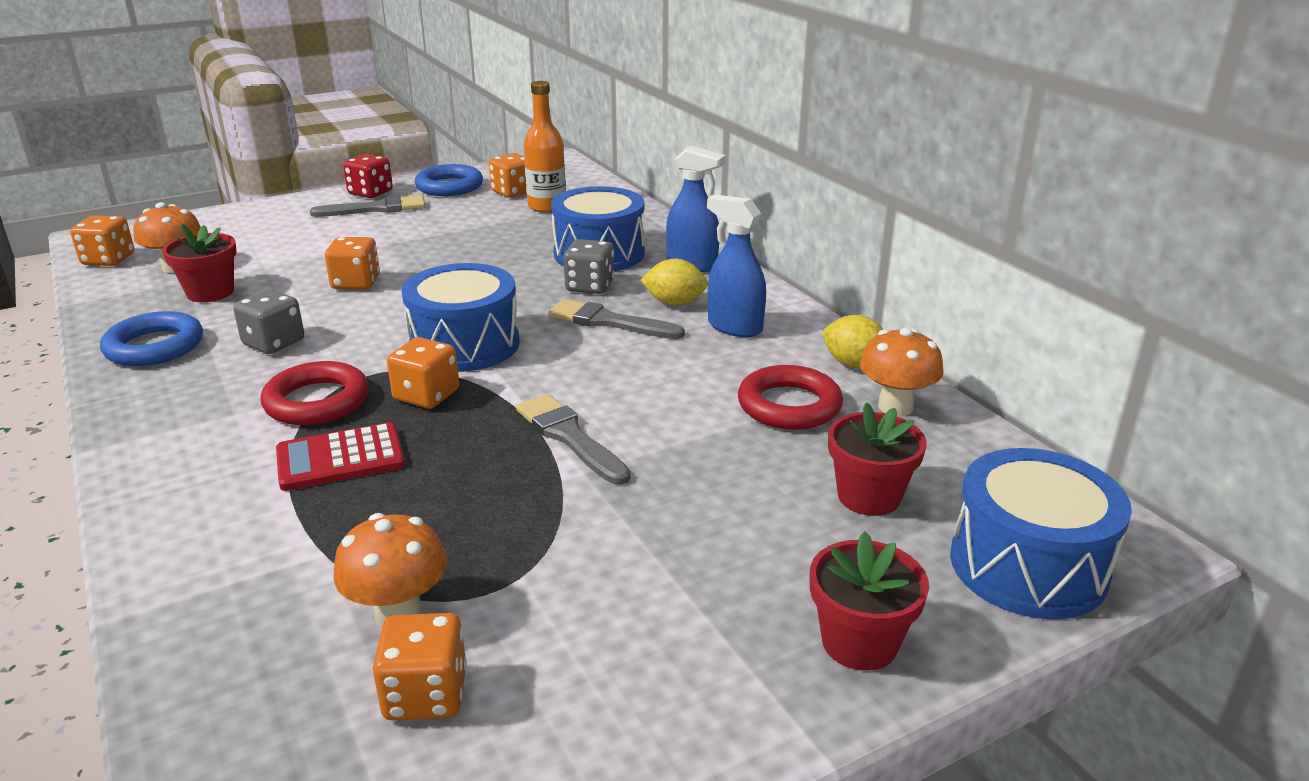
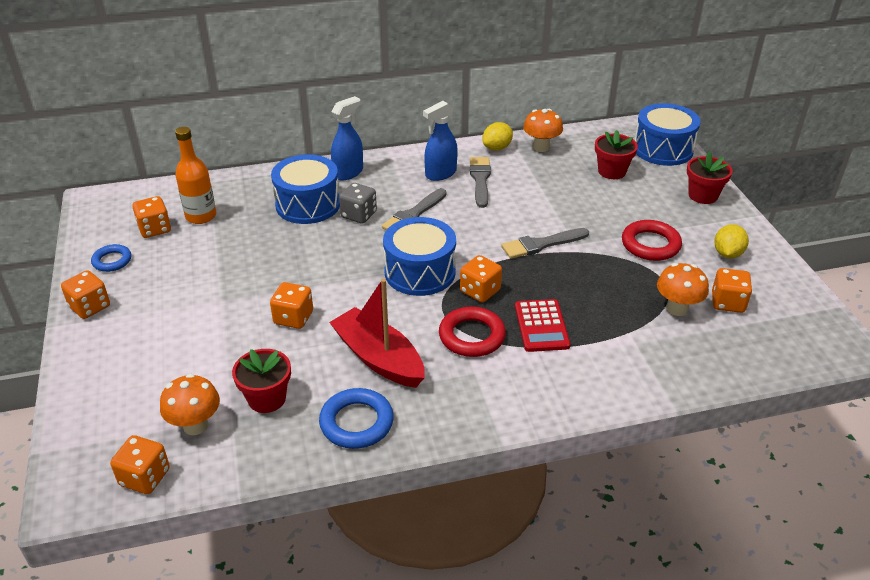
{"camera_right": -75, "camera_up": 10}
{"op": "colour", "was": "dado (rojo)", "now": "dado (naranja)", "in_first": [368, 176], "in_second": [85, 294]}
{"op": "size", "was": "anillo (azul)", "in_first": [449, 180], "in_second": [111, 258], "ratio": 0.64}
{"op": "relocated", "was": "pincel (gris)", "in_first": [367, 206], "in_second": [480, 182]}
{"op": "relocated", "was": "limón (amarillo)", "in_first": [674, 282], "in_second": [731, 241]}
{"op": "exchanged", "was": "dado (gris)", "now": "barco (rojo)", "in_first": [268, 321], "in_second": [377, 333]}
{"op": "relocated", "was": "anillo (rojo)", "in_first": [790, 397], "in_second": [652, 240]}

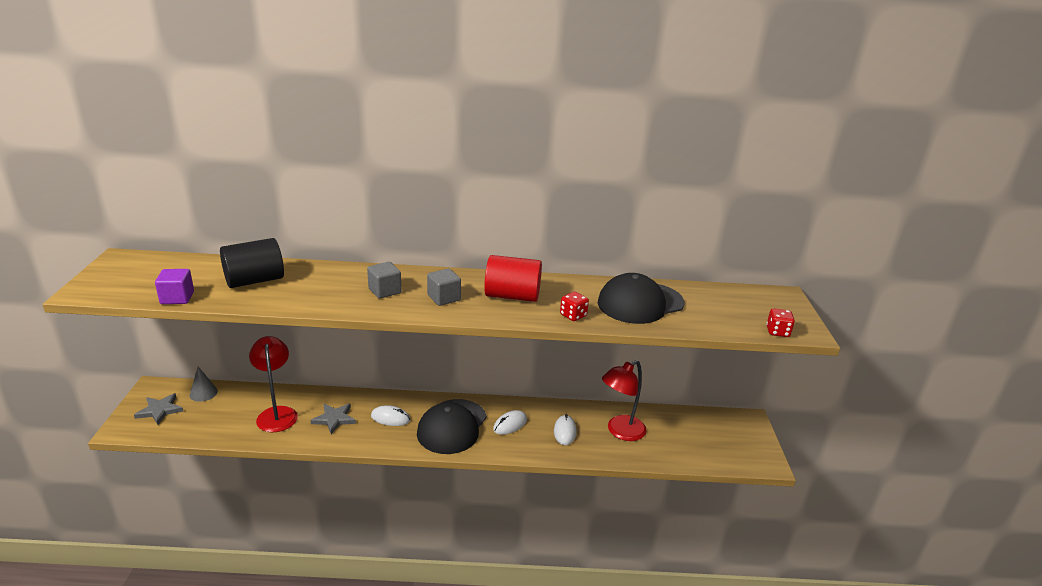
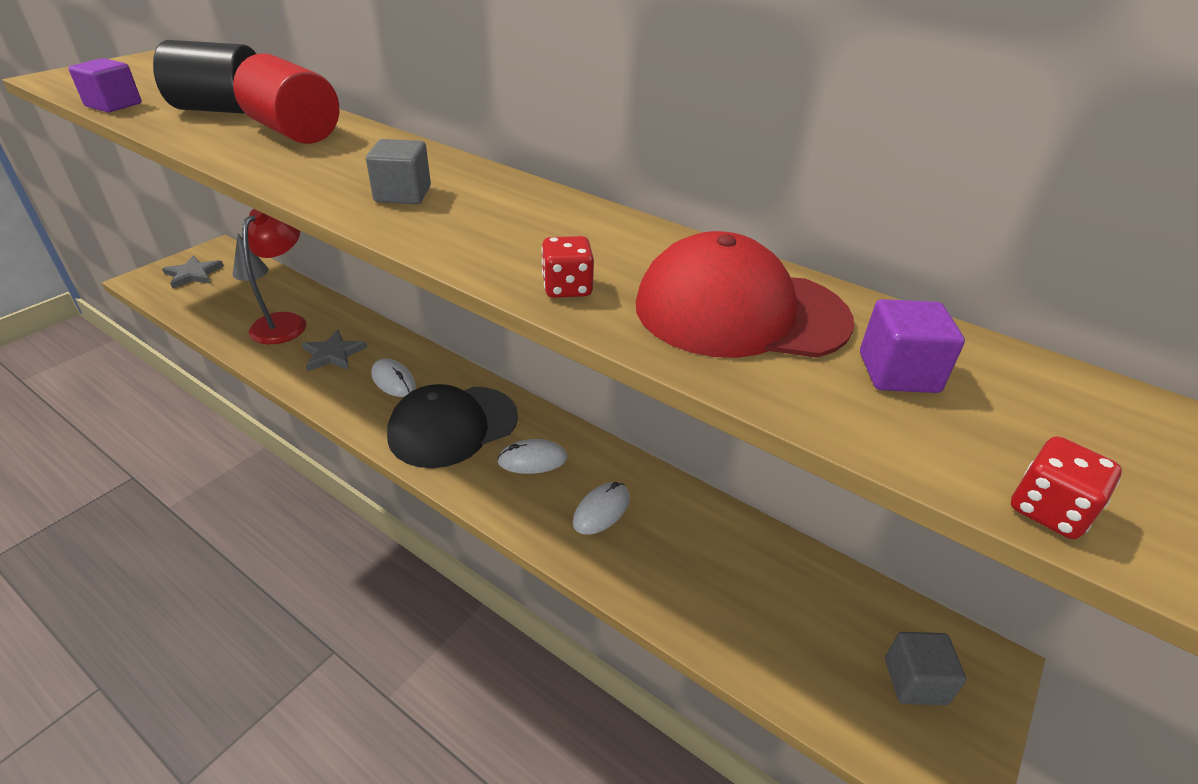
{"camera_right": 35, "camera_up": 10}
{"op": "relocated", "was": "cilindro (rojo)", "in_first": [513, 278], "in_second": [286, 98]}
{"op": "relocated", "was": "cubo (gris)", "in_first": [384, 280], "in_second": [925, 668]}
{"op": "colour", "was": "gorra (negro)", "now": "gorra (rojo)", "in_first": [641, 298], "in_second": [745, 294]}
{"op": "missing", "was": "lámpara (rojo)", "in_first": [624, 400]}
{"op": "appeared", "now": "cubo (morado)", "in_second": [912, 346]}

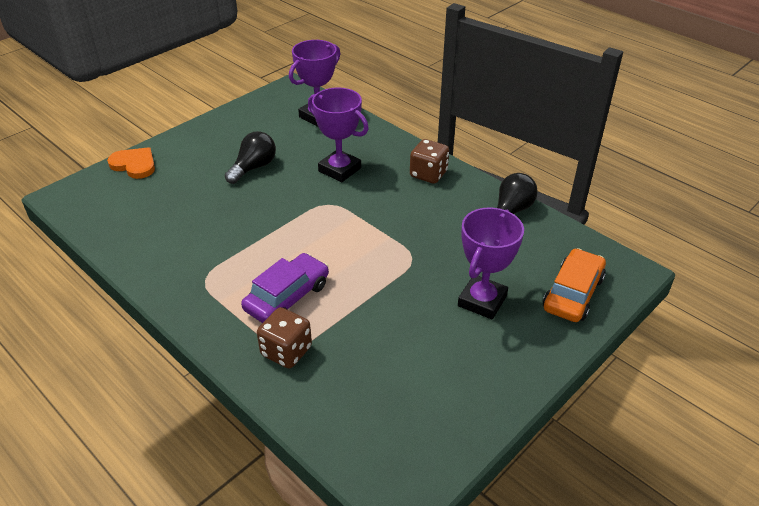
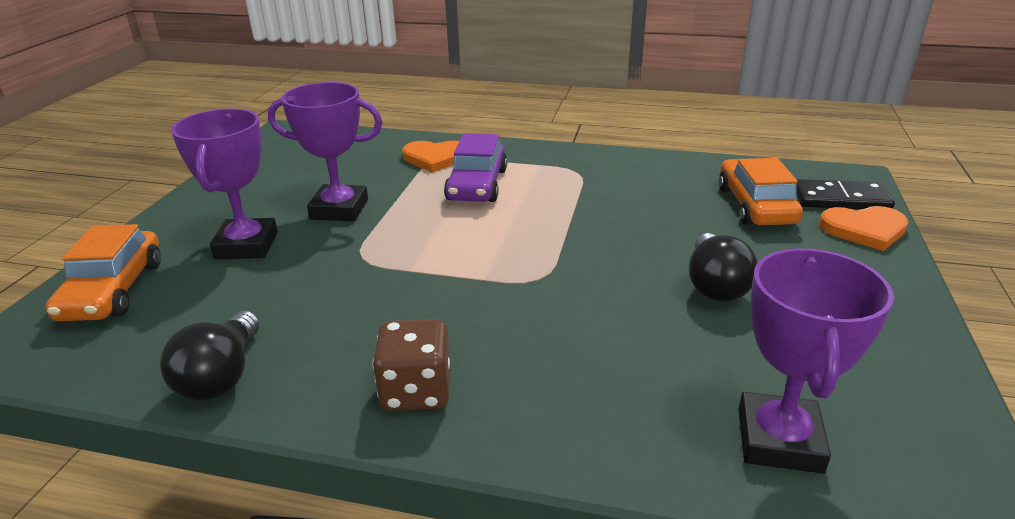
{"camera_right": 150, "camera_up": -10}
{"op": "relocated", "was": "trofeo (morado)", "in_first": [338, 134], "in_second": [325, 151]}
{"op": "exchanged", "was": "dado (marrón)", "now": "corazón (naranja)", "in_first": [284, 337], "in_second": [430, 156]}
{"op": "appeared", "now": "coche (naranja)", "in_second": [761, 191]}
{"op": "appeared", "now": "ficha de dominó (negro)", "in_second": [845, 194]}

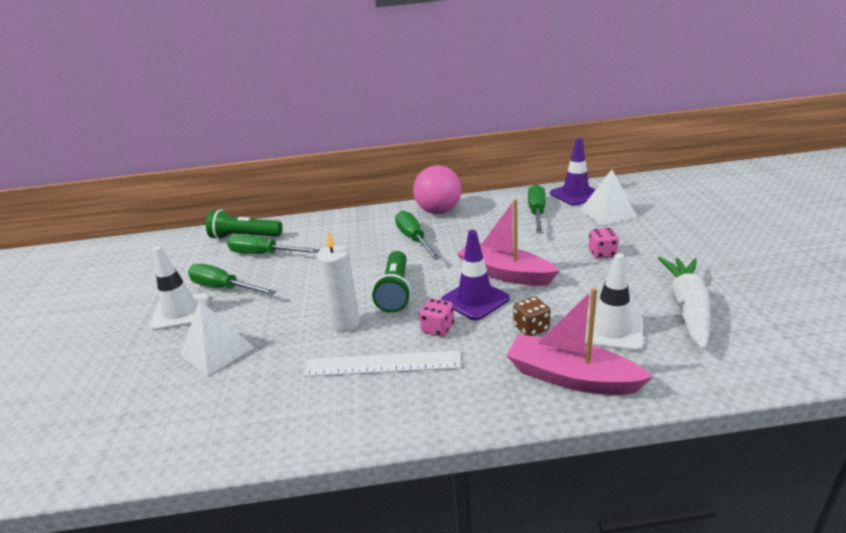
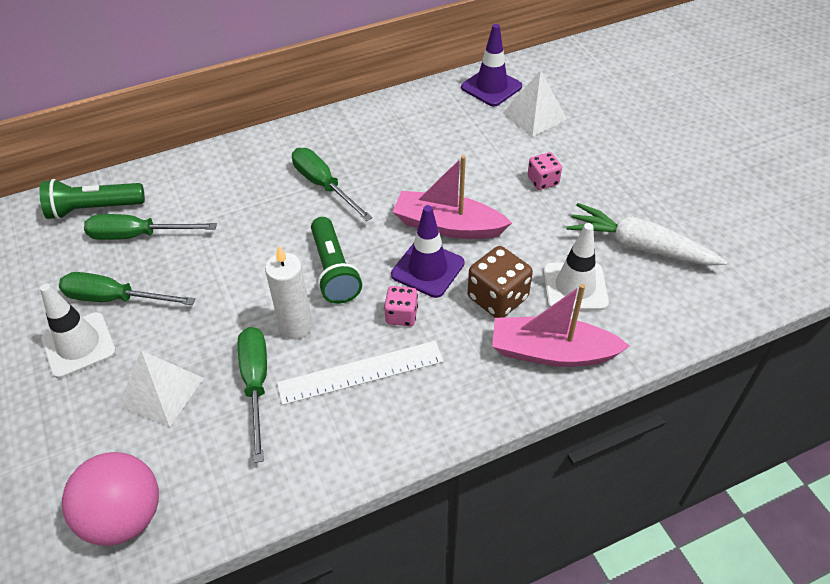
{"camera_right": -20, "camera_up": 20}
{"op": "relocated", "was": "pelota (rosa)", "in_first": [437, 189], "in_second": [110, 499]}
{"op": "relocated", "was": "destornillador (verde)", "in_first": [537, 208], "in_second": [252, 395]}
{"op": "spun", "was": "zanahoria (blanco)", "in_first": [684, 303], "in_second": [646, 234], "clockwise": -60}
{"op": "size", "was": "dado (marrón)", "in_first": [532, 316], "in_second": [500, 282], "ratio": 1.62}

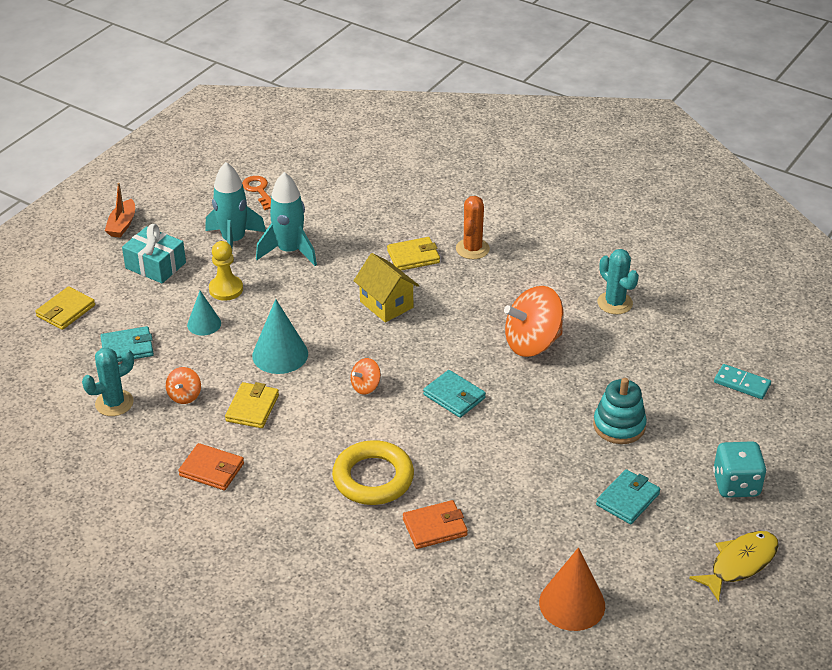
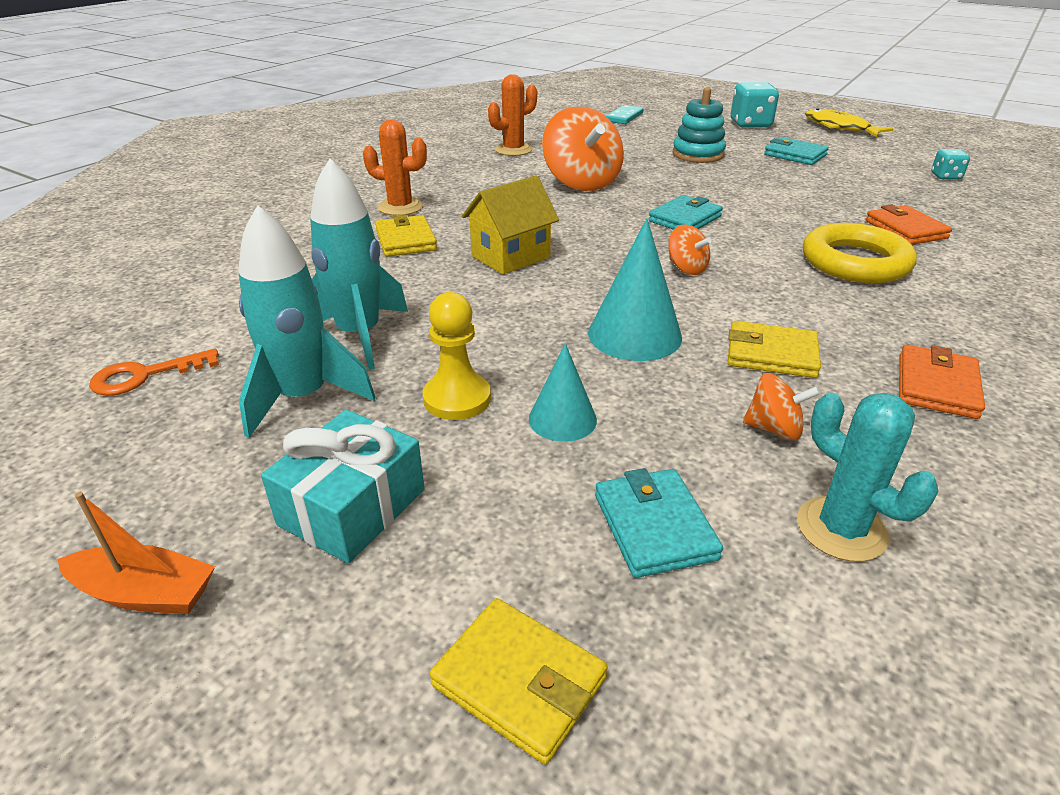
{"camera_right": -90, "camera_up": -5}
{"op": "colour", "was": "cactus (turquesa)", "now": "cactus (naranja)", "in_first": [618, 281], "in_second": [512, 115]}
{"op": "exchanged", "was": "cono (naranja)", "now": "dado (turquesa)", "in_first": [572, 589], "in_second": [950, 164]}

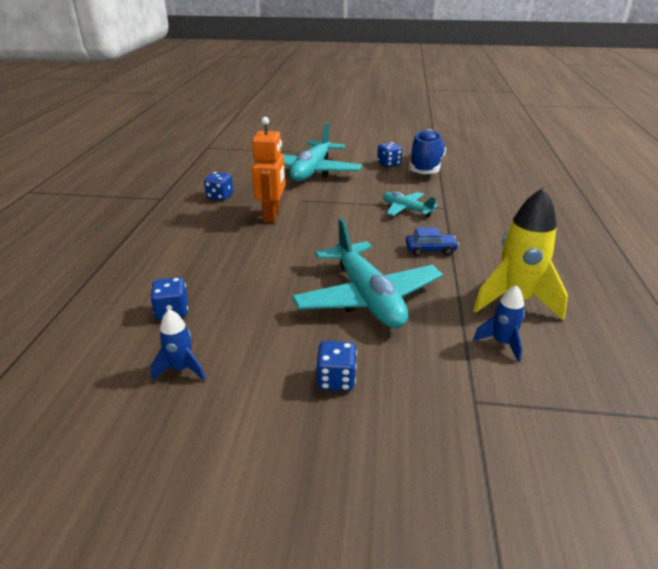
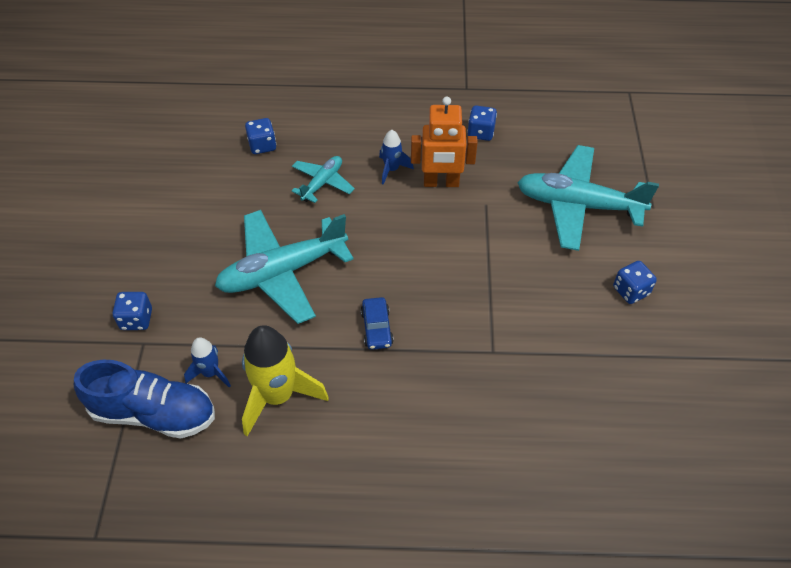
{"camera_right": 85, "camera_up": 20}
{"op": "relocated", "was": "zapato (azul)", "in_first": [427, 151], "in_second": [144, 399]}
{"op": "relocated", "was": "avión (turquesa)", "in_first": [410, 204], "in_second": [323, 179]}
{"op": "relocated", "was": "cohete (azul)", "in_first": [178, 345], "in_second": [396, 157]}
{"op": "relocated", "was": "dado (azul)", "in_first": [336, 366], "in_second": [132, 311]}

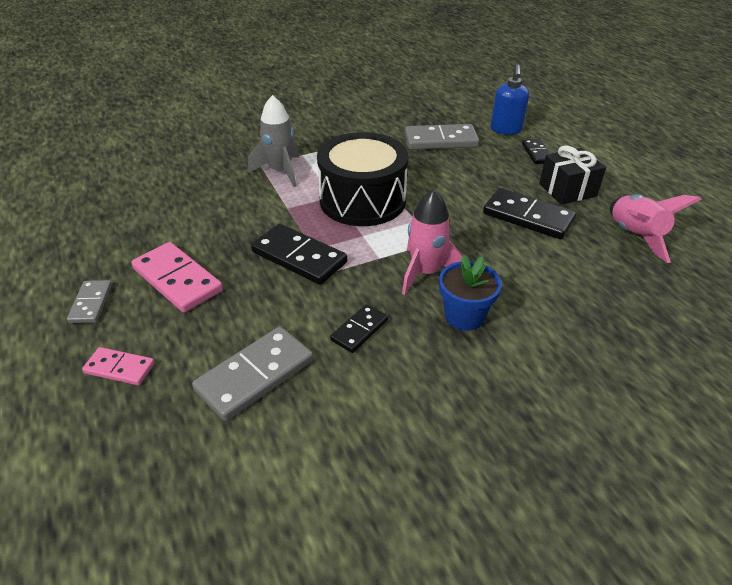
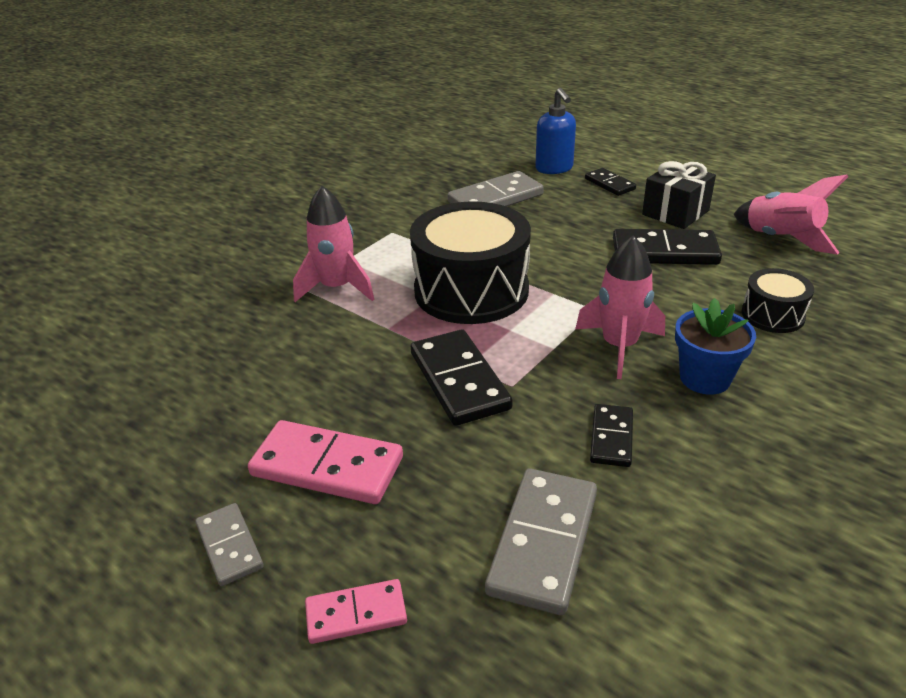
{"camera_right": -25, "camera_up": -5}
{"op": "colour", "was": "cohete (gris)", "now": "cohete (rosa)", "in_first": [273, 141], "in_second": [333, 244]}
{"op": "spun", "was": "ficha de dominó (negro)", "in_first": [299, 254], "in_second": [461, 378], "clockwise": 60}
{"op": "appeared", "now": "tambor (negro)", "in_second": [778, 300]}

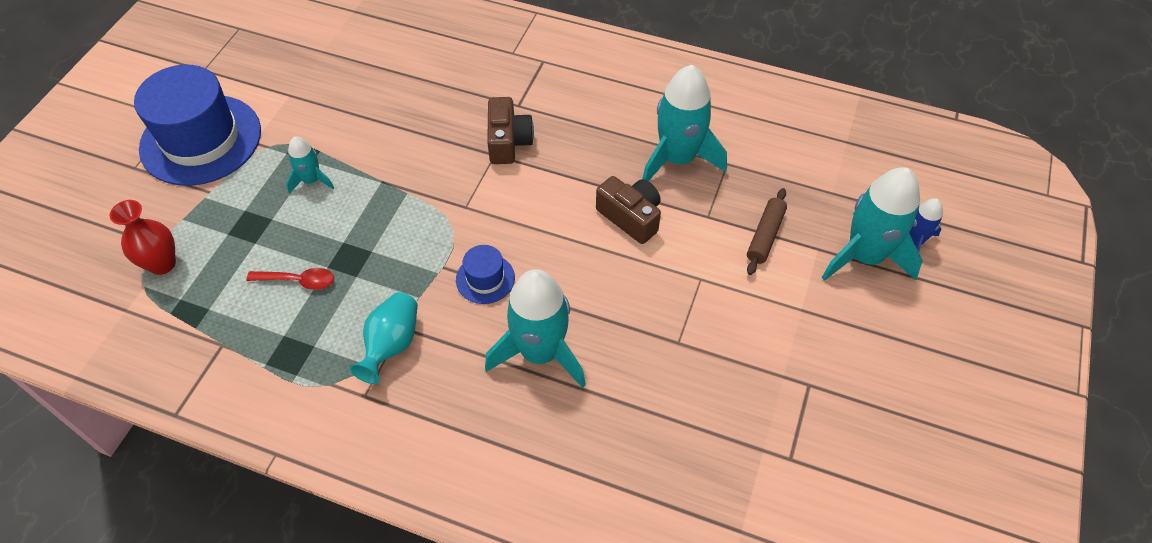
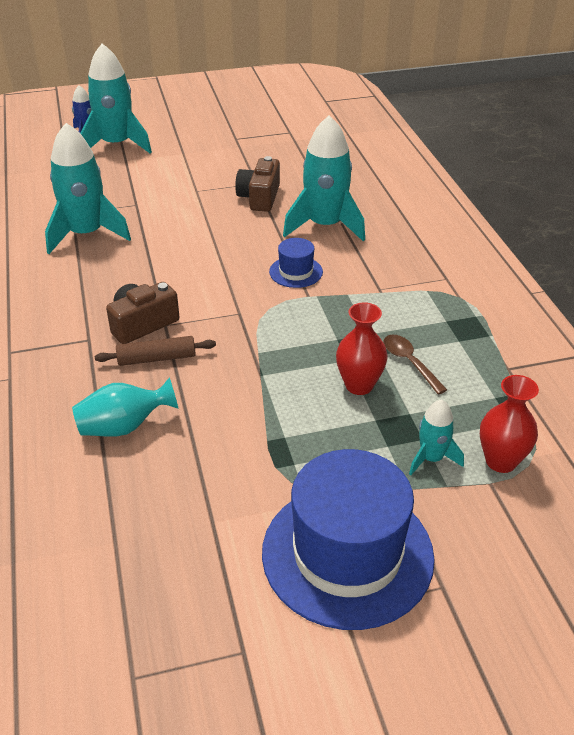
{"camera_right": -125, "camera_up": -15}
{"op": "relocated", "was": "cohete (turquesa)", "in_first": [310, 164], "in_second": [436, 437]}
{"op": "relocated", "was": "cámara (marrón)", "in_first": [628, 210], "in_second": [257, 184]}
{"op": "relocated", "was": "rodillo (marrón)", "in_first": [767, 231], "in_second": [155, 351]}
{"op": "colour", "was": "cuchara (rojo)", "now": "cuchara (marrón)", "in_first": [290, 279], "in_second": [415, 364]}
{"op": "relocated", "was": "florero (turquesa)", "in_first": [384, 338], "in_second": [125, 406]}
{"op": "appeared", "now": "florero (rojo)", "in_second": [362, 348]}

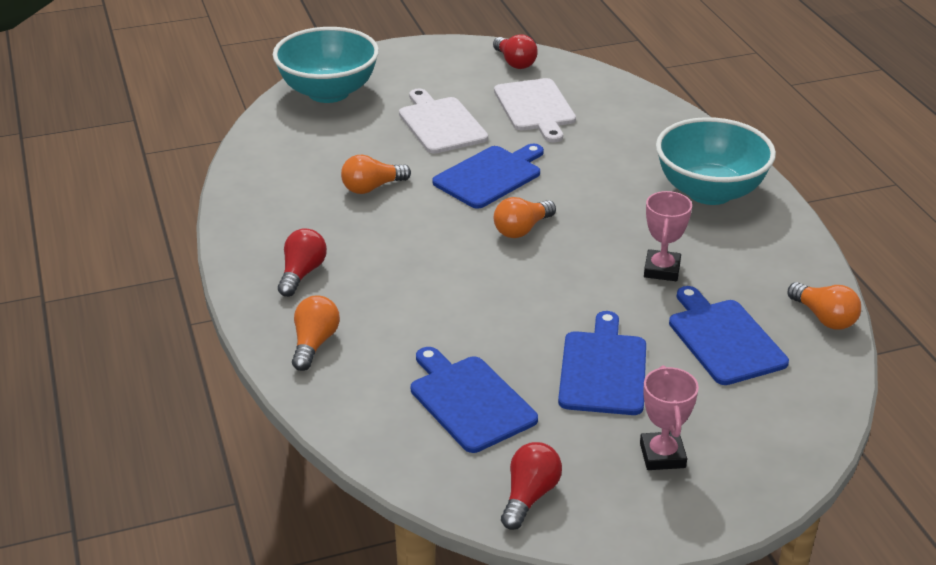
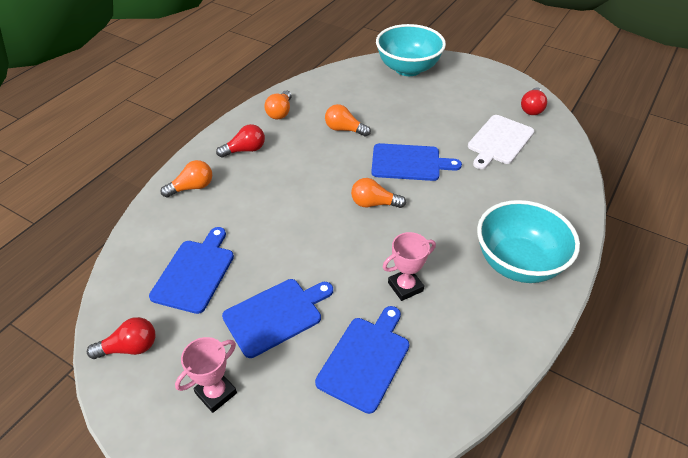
{"camera_right": 50, "camera_up": 10}
{"op": "missing", "was": "tabla de cortar (blanco)", "in_first": [443, 121]}
{"op": "relocated", "was": "bombilla (naranja)", "in_first": [824, 306], "in_second": [278, 105]}

